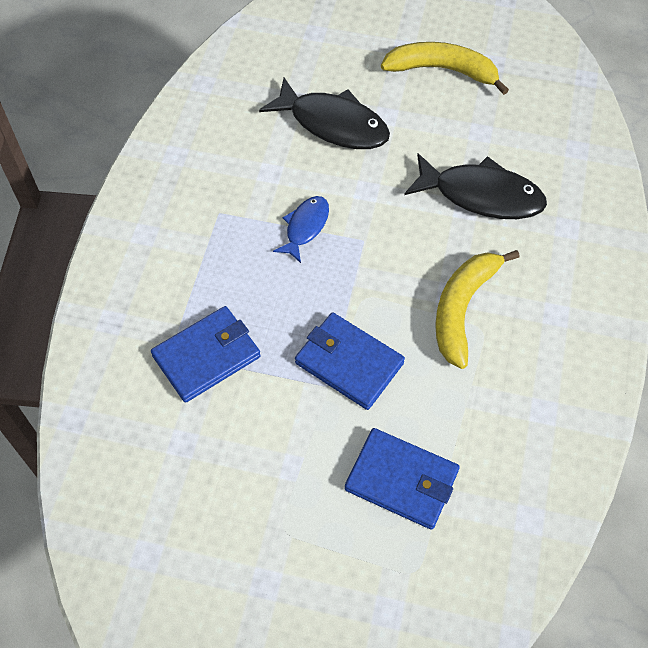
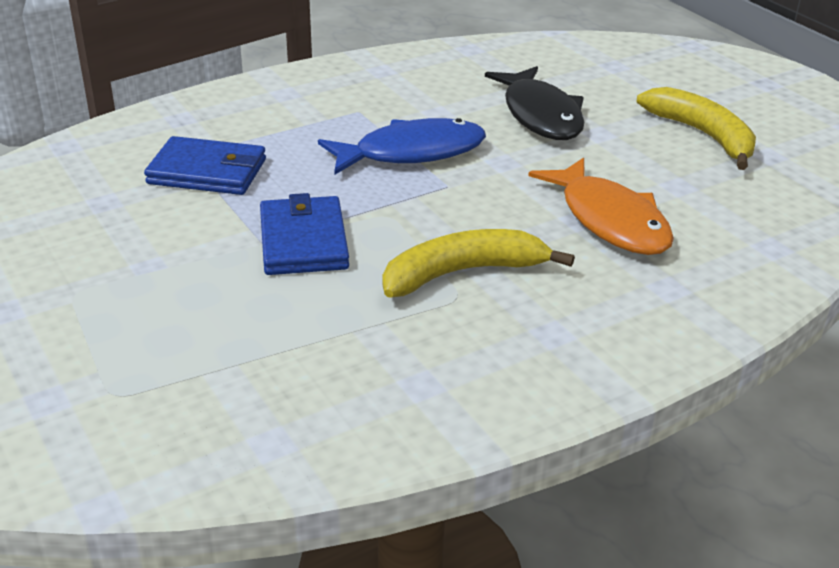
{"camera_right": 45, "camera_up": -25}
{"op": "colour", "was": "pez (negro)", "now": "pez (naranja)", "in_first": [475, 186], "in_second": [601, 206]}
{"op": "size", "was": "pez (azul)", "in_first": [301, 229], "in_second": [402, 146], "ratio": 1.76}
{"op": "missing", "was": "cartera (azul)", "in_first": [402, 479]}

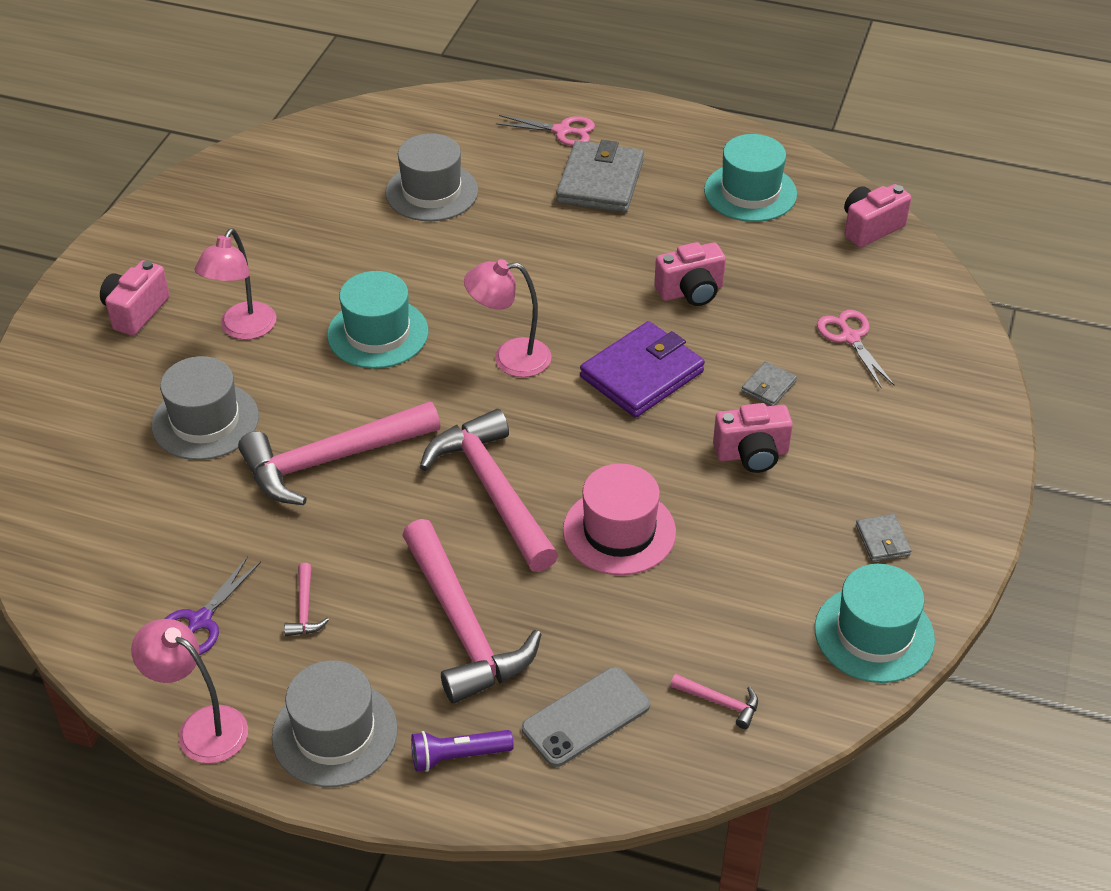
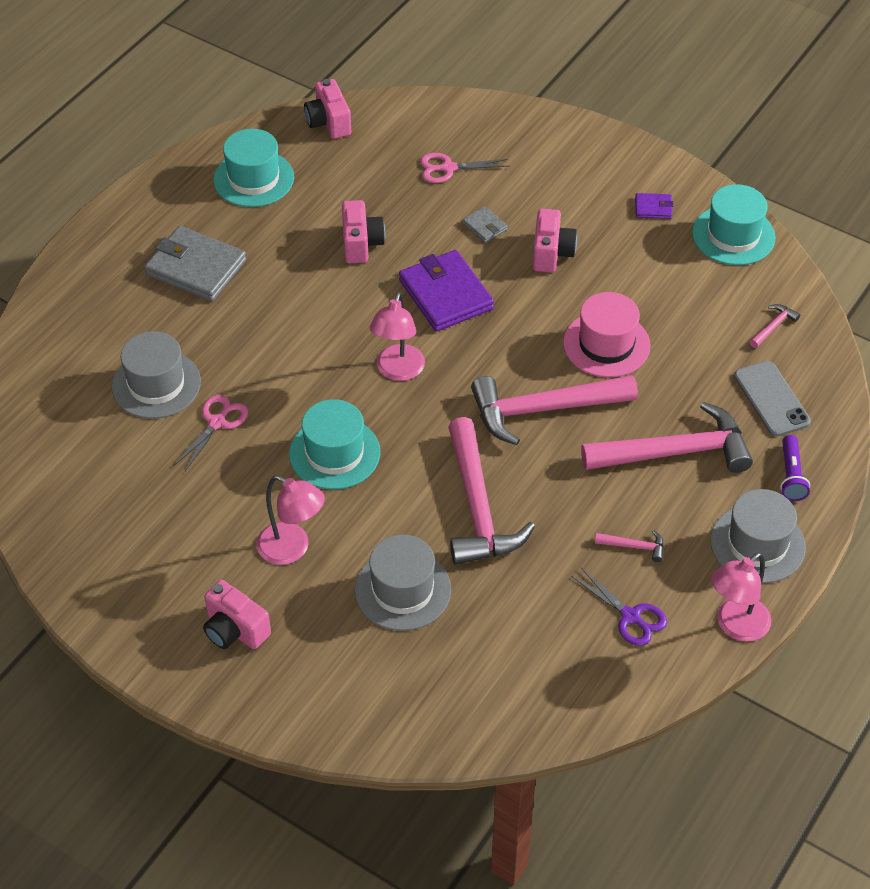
{"camera_right": -75, "camera_up": 5}
{"op": "relocated", "was": "tijeras (rosa)", "in_first": [545, 130], "in_second": [210, 433]}
{"op": "colour", "was": "cartera (gris)", "now": "cartera (morado)", "in_first": [884, 538], "in_second": [654, 206]}

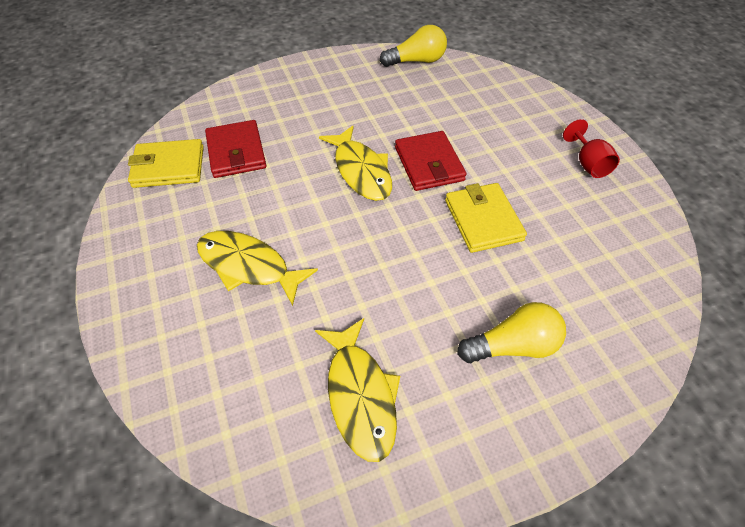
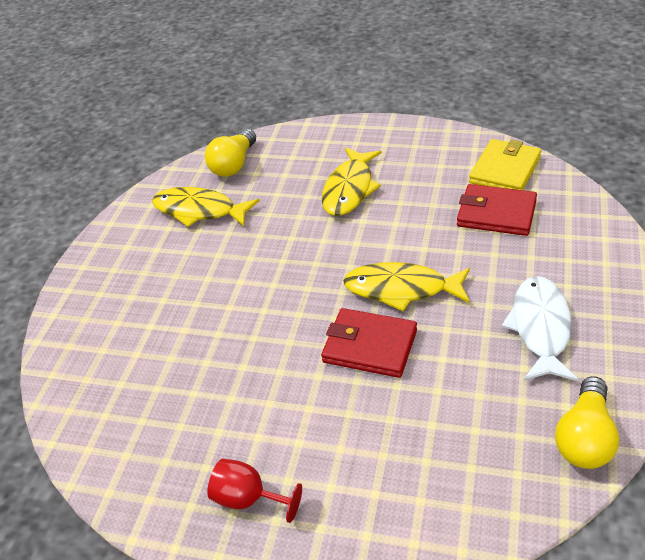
{"camera_right": 130, "camera_up": -10}
{"op": "missing", "was": "cartera (amarillo)", "in_first": [486, 218]}
{"op": "spun", "was": "pez (amarillo)", "in_first": [257, 268], "in_second": [352, 181], "clockwise": 135}
{"op": "relocated", "was": "bombilla (amarillo)", "in_first": [511, 332], "in_second": [230, 153]}
{"op": "appeared", "now": "pez (blanco)", "in_second": [540, 328]}

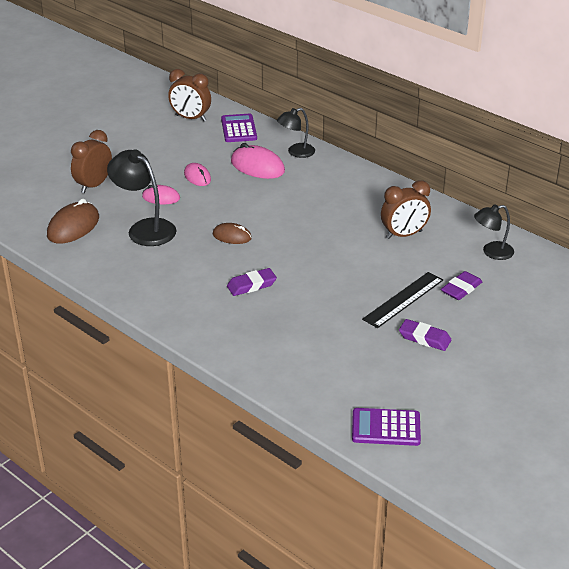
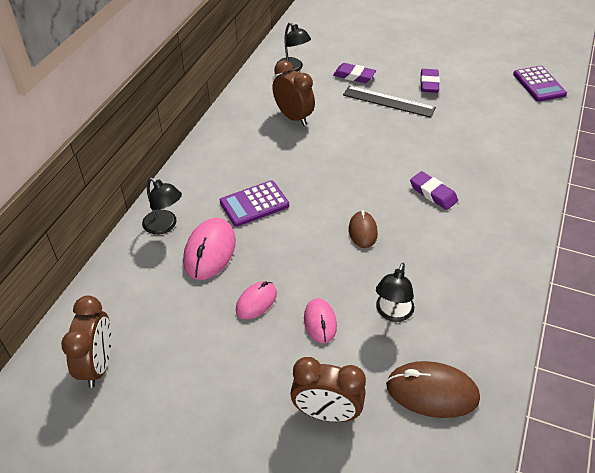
{"camera_right": -110, "camera_up": 10}
{"op": "relocated", "was": "calculadora (morado)", "in_first": [239, 128], "in_second": [254, 203]}
{"op": "size", "was": "lámpara (negro)", "in_first": [141, 198], "in_second": [395, 292], "ratio": 0.63}

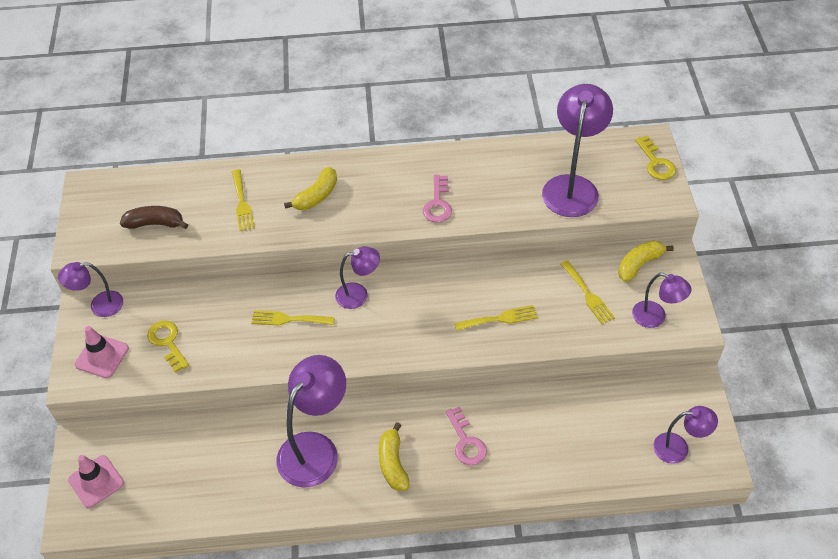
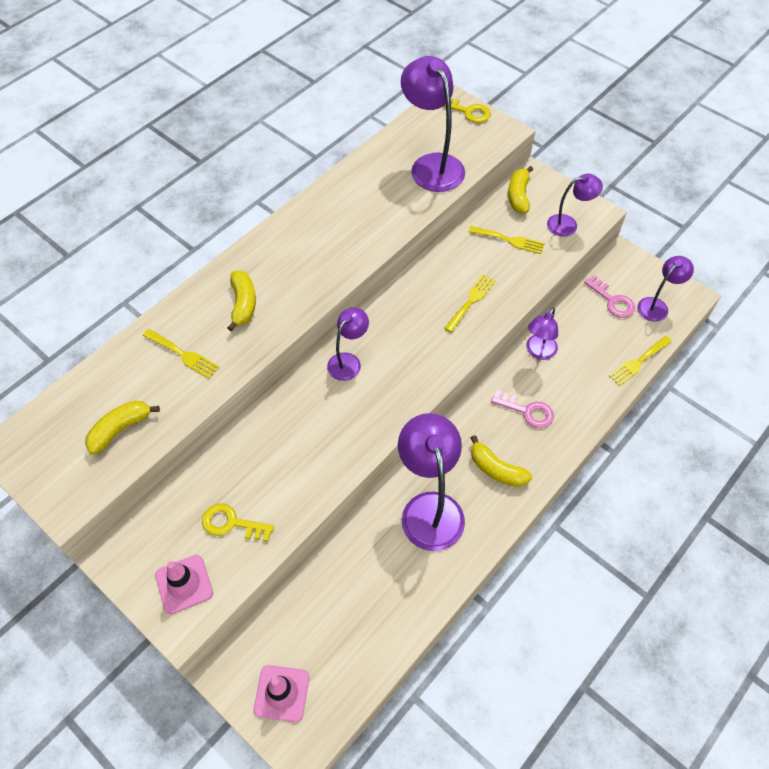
{"camera_right": -45, "camera_up": 5}
{"op": "relocated", "was": "llave (rosa)", "in_first": [437, 199], "in_second": [609, 296]}
{"op": "colour", "was": "plátano (marrón)", "now": "plátano (amarillo)", "in_first": [154, 217], "in_second": [122, 427]}
{"op": "relocated", "was": "lámpara (morado)", "in_first": [90, 289], "in_second": [542, 333]}
{"op": "relocated", "was": "tenedor (amarillo)", "in_first": [293, 317], "in_second": [640, 361]}

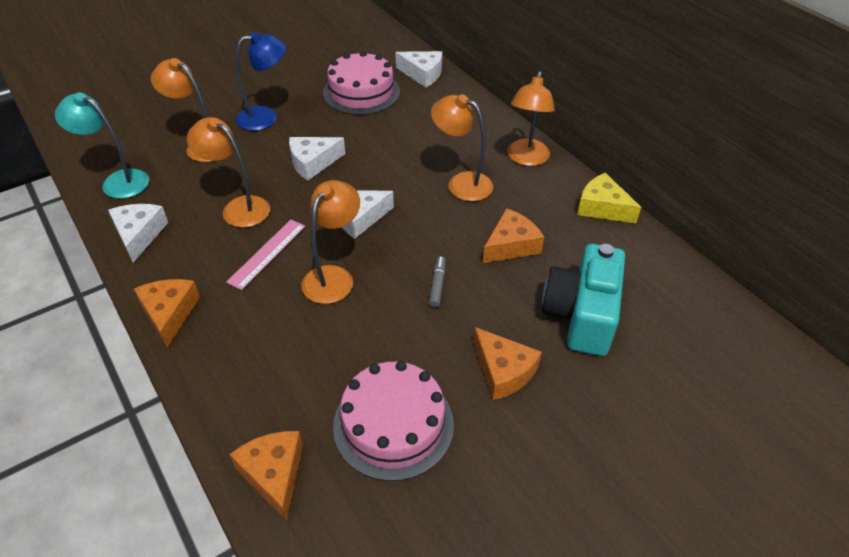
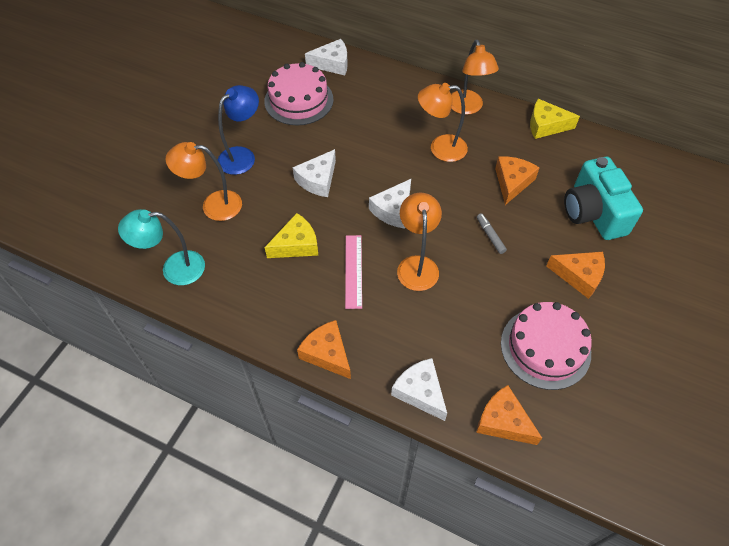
{"camera_right": -30, "camera_up": 10}
{"op": "exchanged", "was": "lámpara (naranja)", "now": "queso (amarillo)", "in_first": [228, 172], "in_second": [291, 235]}
{"op": "relocated", "was": "queso (blanco)", "in_first": [138, 233], "in_second": [419, 389]}

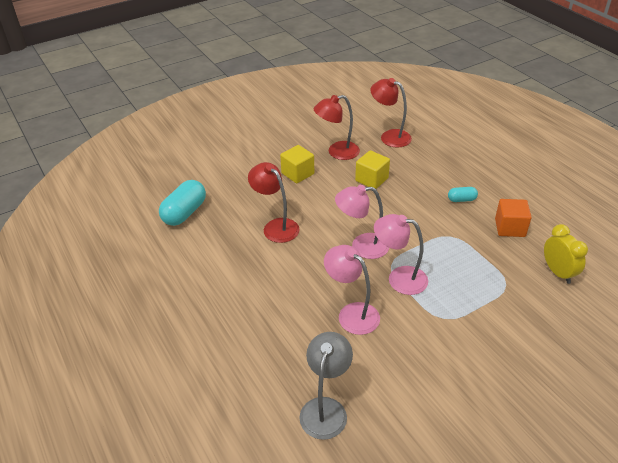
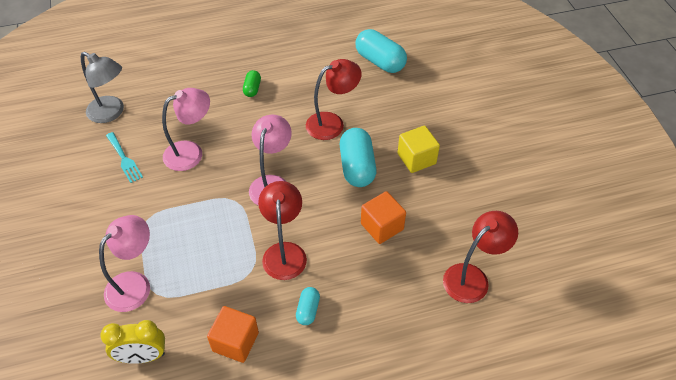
{"camera_right": 105, "camera_up": 10}
{"op": "relocated", "was": "lámpara (rojo)", "in_first": [337, 127], "in_second": [282, 230]}
{"op": "colour", "was": "cubo (amarillo)", "now": "cubo (naranja)", "in_first": [372, 169], "in_second": [383, 217]}
{"op": "relocated", "was": "lámpara (rosa)", "in_first": [401, 254], "in_second": [124, 263]}
{"op": "appeared", "now": "cápsula (verde)", "in_second": [252, 83]}
{"op": "appeared", "now": "cápsula (turquesa)", "in_second": [358, 157]}
{"op": "appeared", "now": "tenedor (turquesa)", "in_second": [124, 157]}

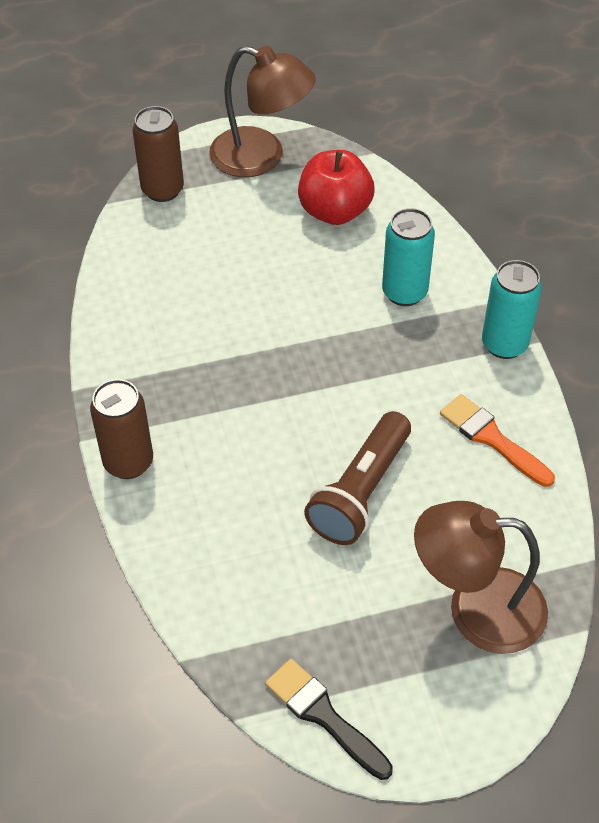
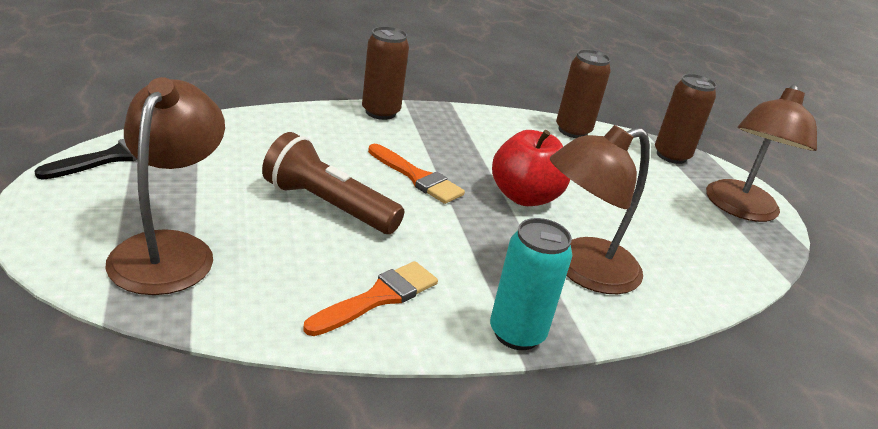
{"camera_right": 85, "camera_up": -20}
{"op": "relocated", "was": "manzana (rojo)", "in_first": [336, 187], "in_second": [531, 168]}
{"op": "exchanged", "was": "lata (turquesa)", "now": "lámpara (marrón)", "in_first": [408, 257], "in_second": [600, 209]}
{"op": "appeared", "now": "lata (marrón)", "in_second": [583, 93]}
{"op": "appeared", "now": "pincel (naranja)", "in_second": [416, 174]}

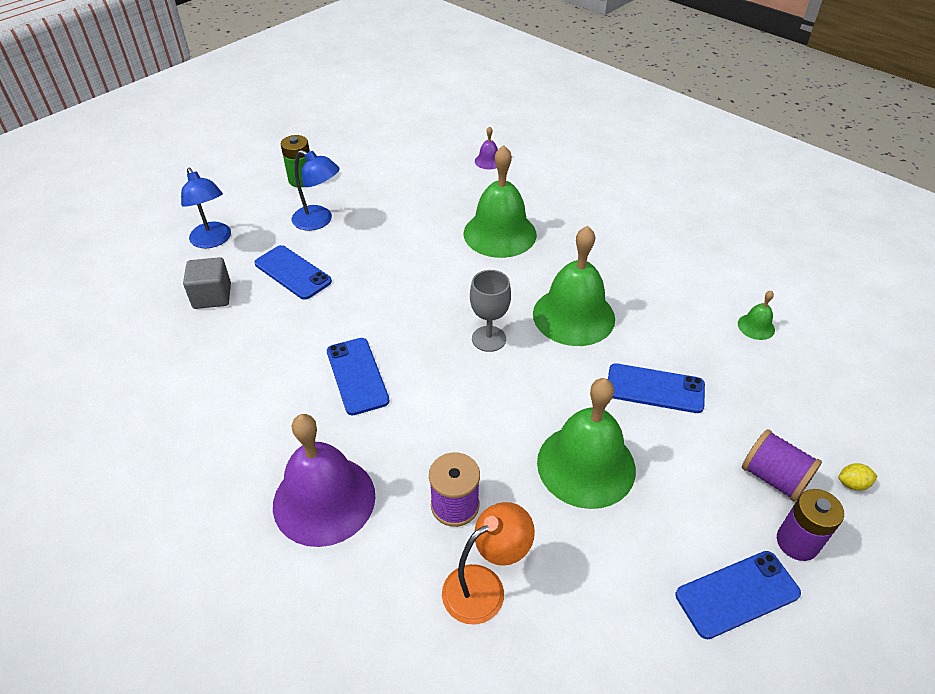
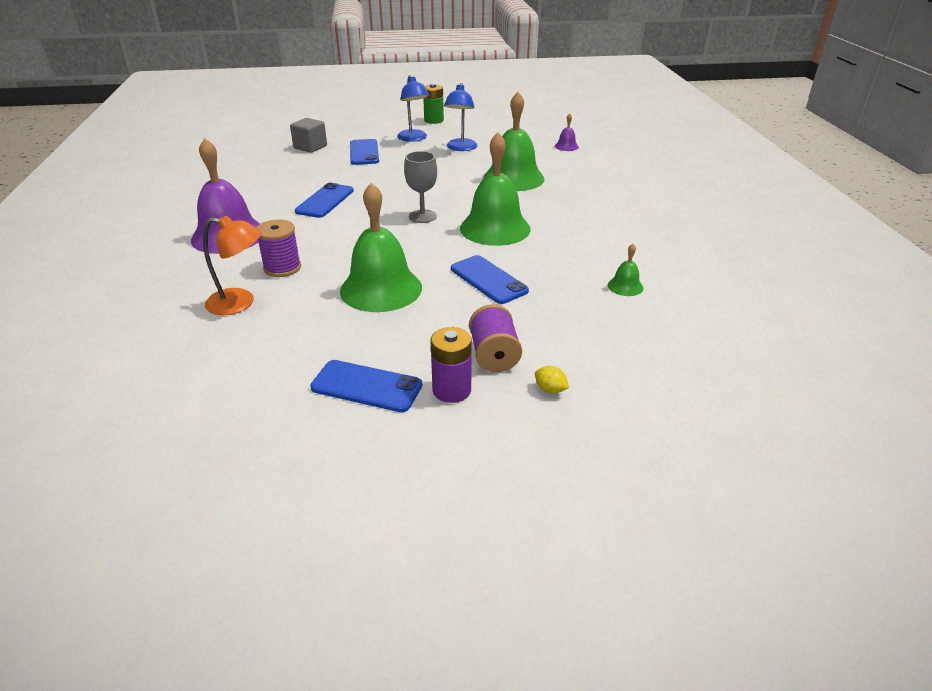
{"camera_right": 40, "camera_up": -10}
{"op": "relocated", "was": "lámpara (azul)", "in_first": [206, 208], "in_second": [460, 117]}

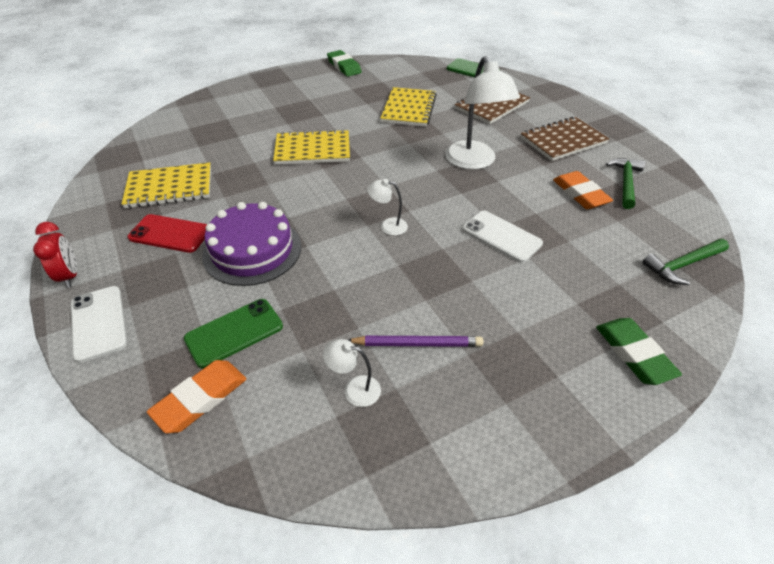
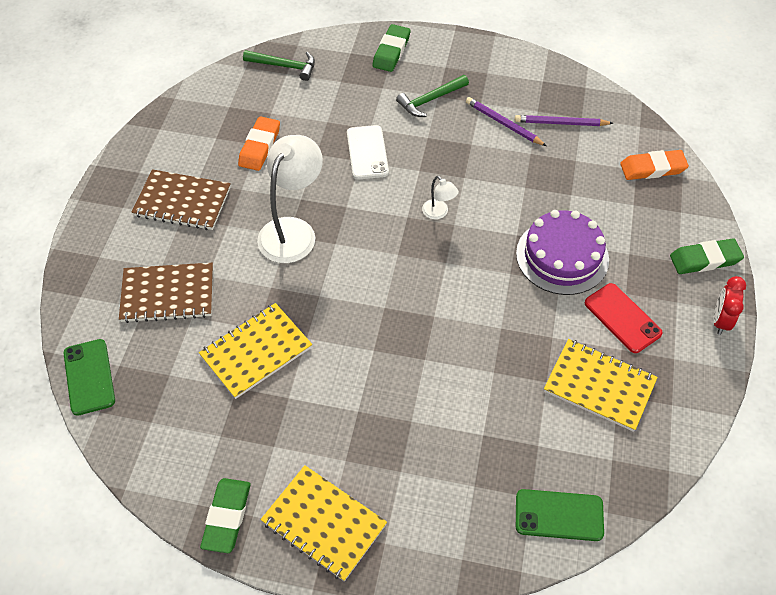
{"camera_right": -140, "camera_up": 10}
{"op": "relocated", "was": "cuaderno (amarillo)", "in_first": [311, 147], "in_second": [323, 523]}
{"op": "relocated", "was": "martillo (verde)", "in_first": [625, 183], "in_second": [432, 96]}
{"op": "exchanged", "was": "móvil (blanco)", "now": "goma de borrar (verde)", "in_first": [99, 324], "in_second": [707, 256]}
{"op": "relocated", "was": "móvil (verde)", "in_first": [233, 333], "in_second": [560, 515]}
{"op": "exchanged", "was": "lámpara (blanco)", "now": "lápiz (morado)", "in_first": [352, 373], "in_second": [564, 120]}

